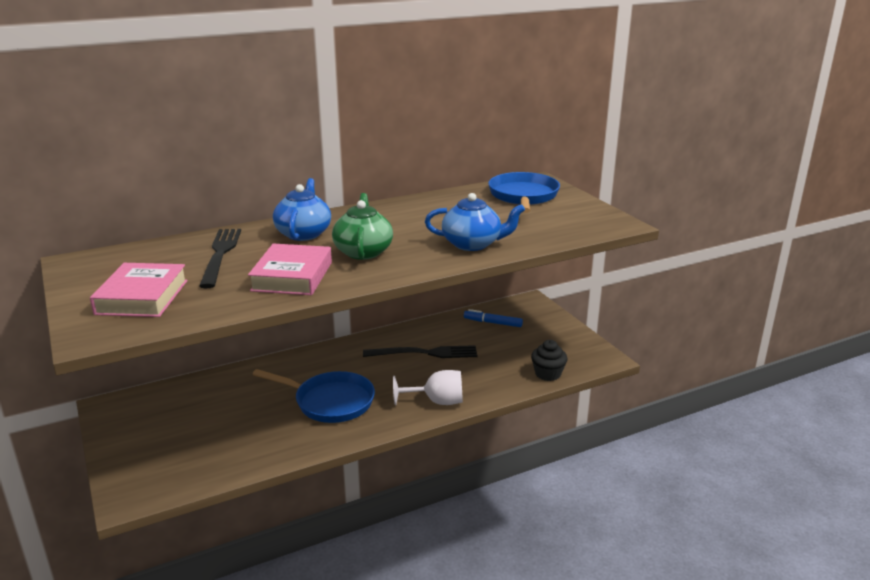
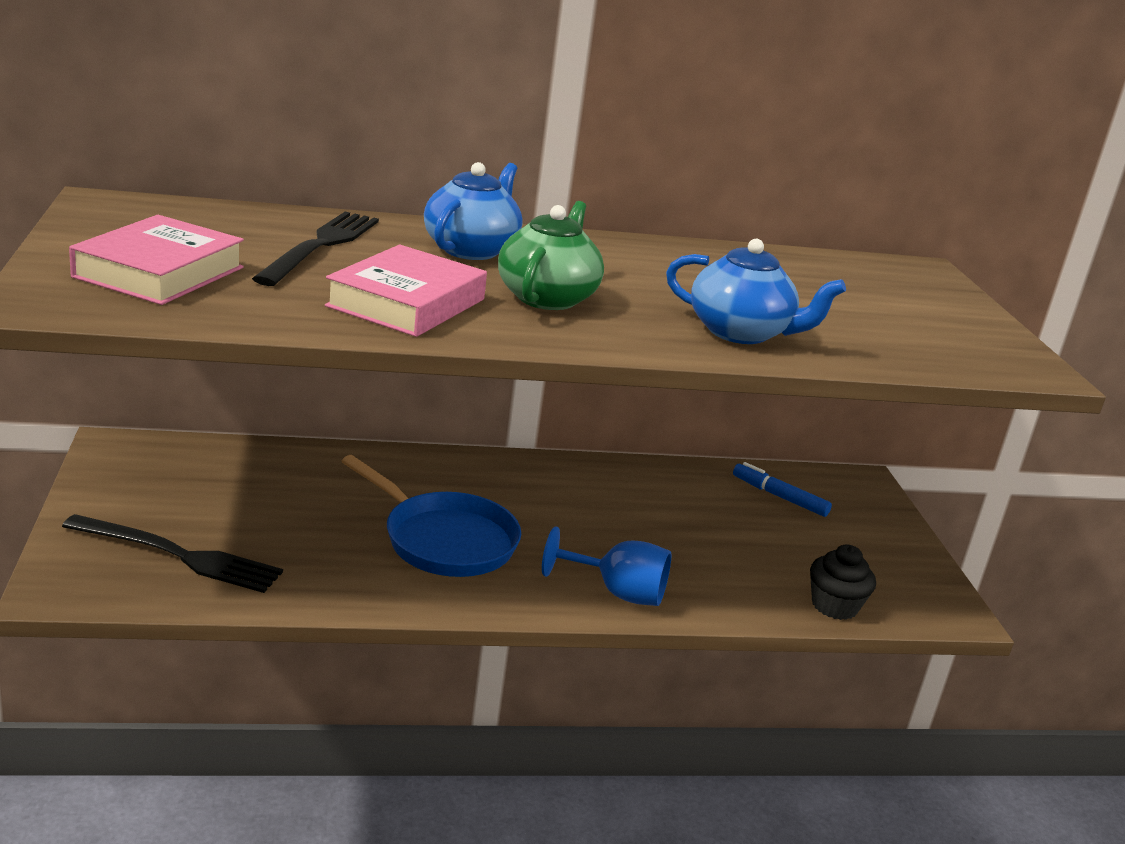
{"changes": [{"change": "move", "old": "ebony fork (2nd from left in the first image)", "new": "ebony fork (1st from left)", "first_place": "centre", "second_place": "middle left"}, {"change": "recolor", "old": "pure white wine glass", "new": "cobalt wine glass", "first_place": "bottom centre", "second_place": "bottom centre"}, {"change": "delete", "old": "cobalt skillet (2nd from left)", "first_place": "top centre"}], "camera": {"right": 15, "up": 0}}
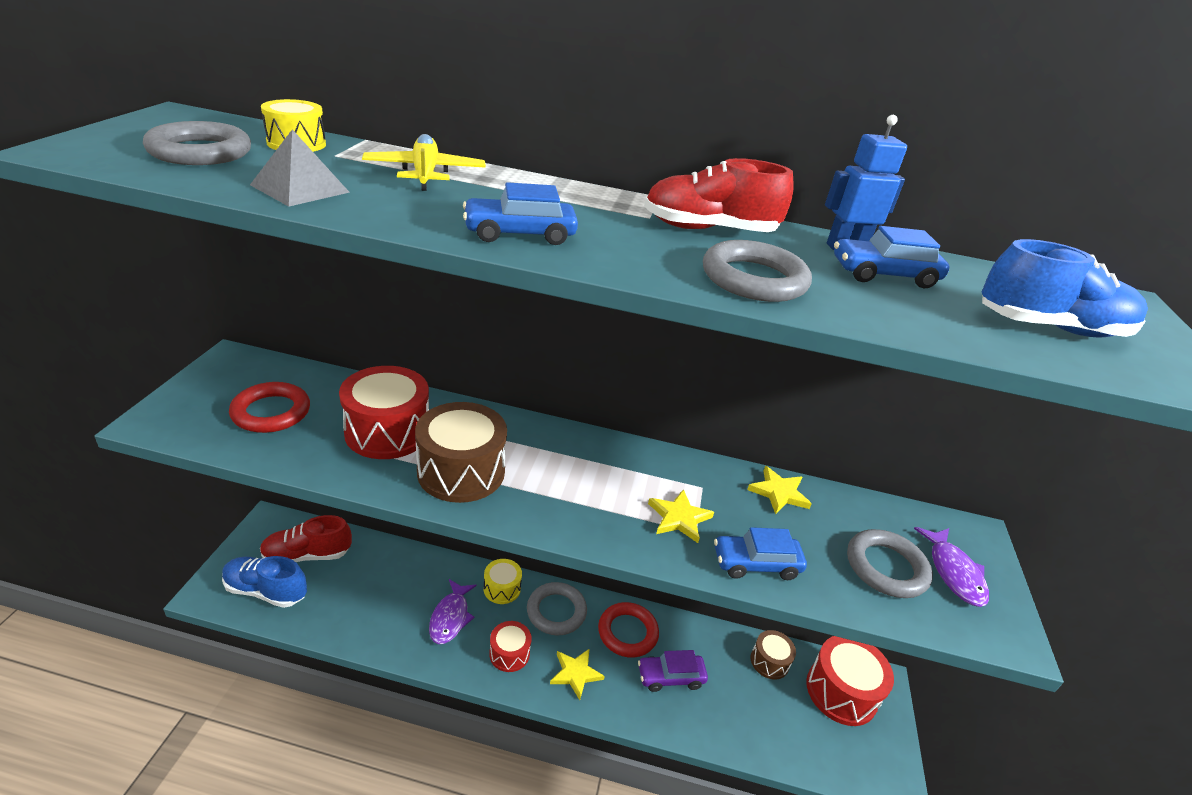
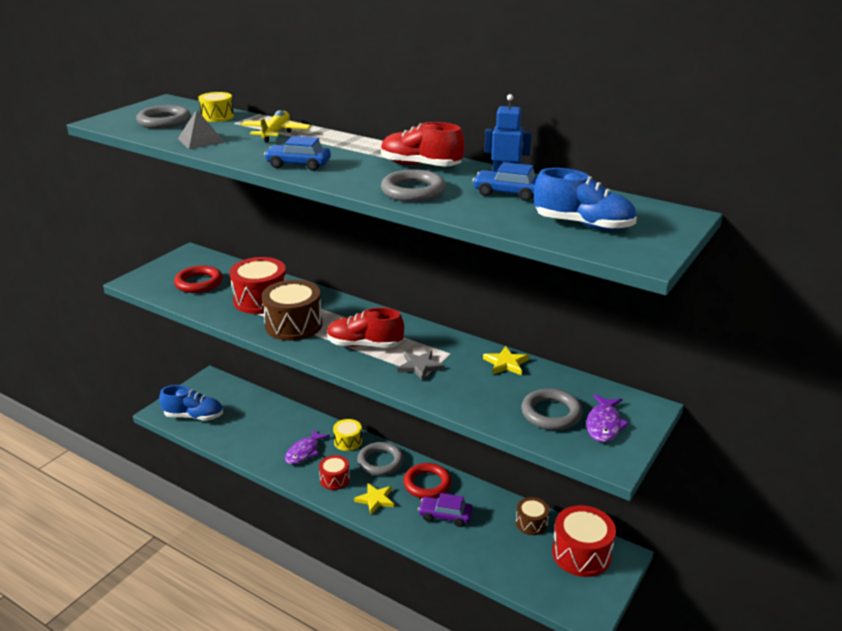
{"changes": [{"change": "rotate", "old": "cobalt sneaker (1st from left)", "first_place": "bottom left", "second_place": "middle left", "degrees": 150}, {"change": "move", "old": "crimson sneaker (1st from left)", "first_place": "bottom left", "second_place": "centre"}, {"change": "recolor", "old": "golden star (2nd from left)", "new": "grey star", "first_place": "centre", "second_place": "centre"}, {"change": "delete", "old": "cobalt automobile (2nd from left)", "first_place": "bottom centre"}], "camera": {"right": 25, "up": -5}}
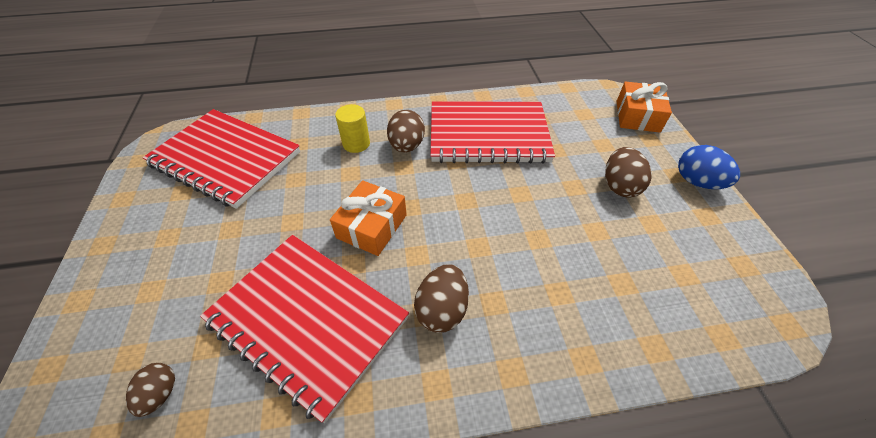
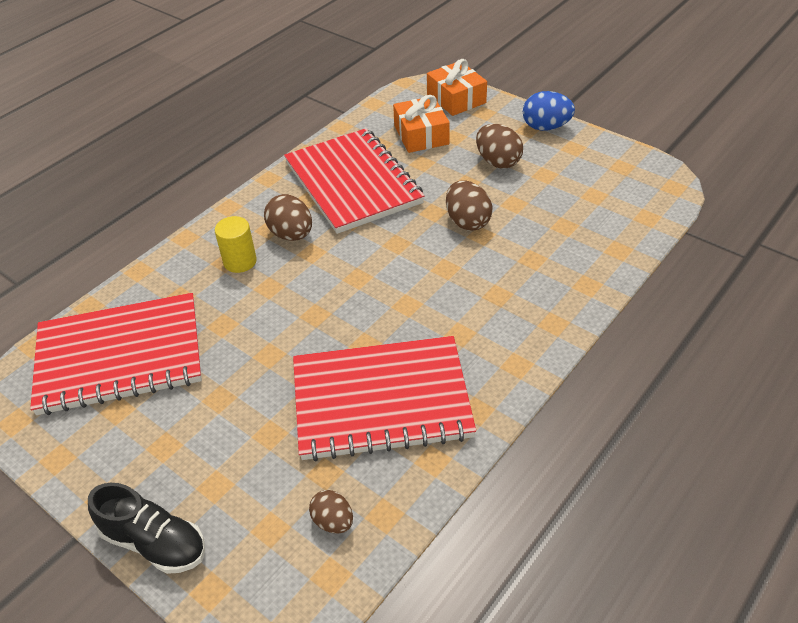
{"changes": [{"change": "move", "old": "bright orange present (1st from left)", "first_place": "centre", "second_place": "top centre"}, {"change": "move", "old": "brown toy egg (3rd from left)", "first_place": "bottom centre", "second_place": "top centre"}, {"change": "rotate", "old": "crimson notebook (3rd from left in the first image)", "first_place": "top centre", "second_place": "top centre", "degrees": -75}, {"change": "insert", "new": "ebony sneaker", "second_place": "bottom left"}], "camera": {"right": -40, "up": -5}}
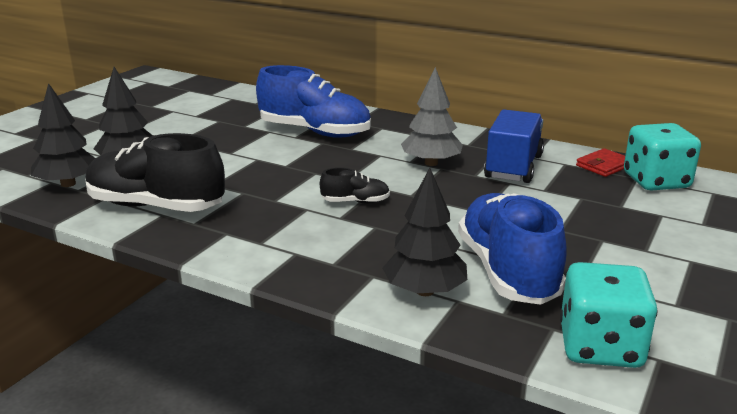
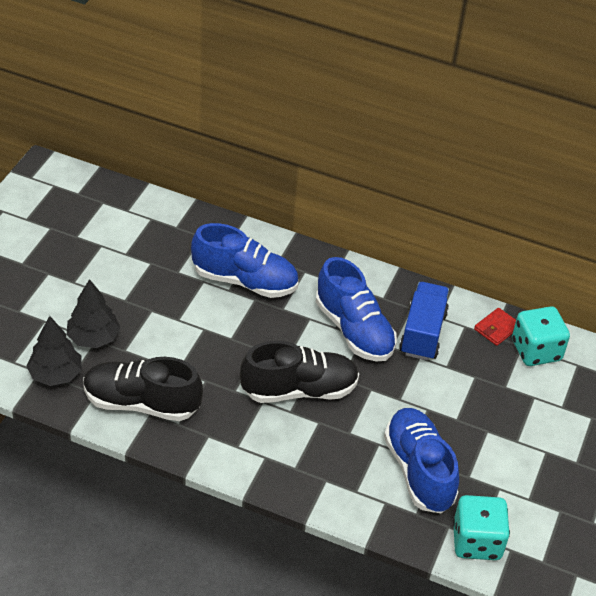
{"changes": [{"change": "resize", "old": "ebony sneaker (2nd from left)", "first_place": "centre", "second_place": "centre", "factor": 2.17}, {"change": "delete", "old": "ebony tree (3rd from left)", "first_place": "centre"}, {"change": "replace", "old": "grey tree", "new": "cobalt sneaker (2nd from left)", "first_place": "top centre", "second_place": "centre"}], "camera": {"right": -10, "up": 20}}
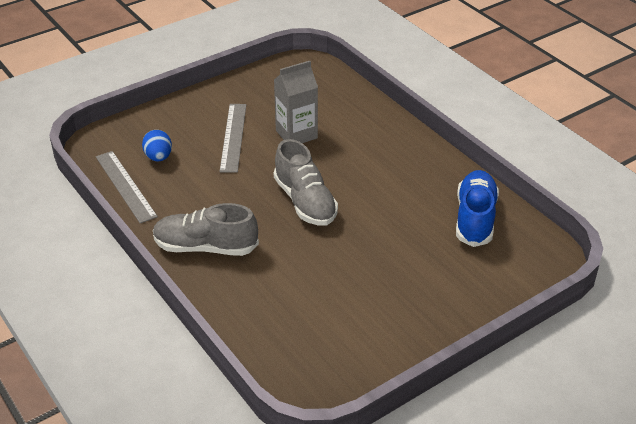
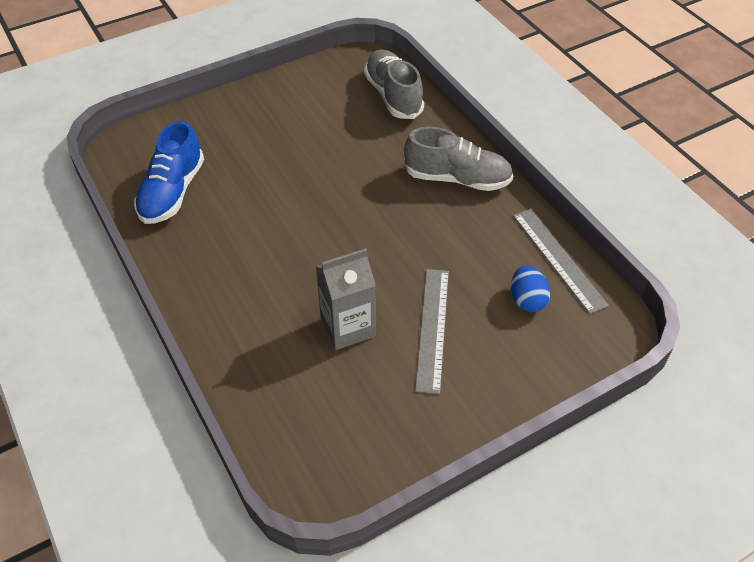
{"changes": [{"change": "move", "old": "grey sneaker (2nd from left in the first image)", "new": "grey sneaker (1st from left)", "first_place": "centre", "second_place": "top centre"}], "camera": {"right": -175, "up": 10}}
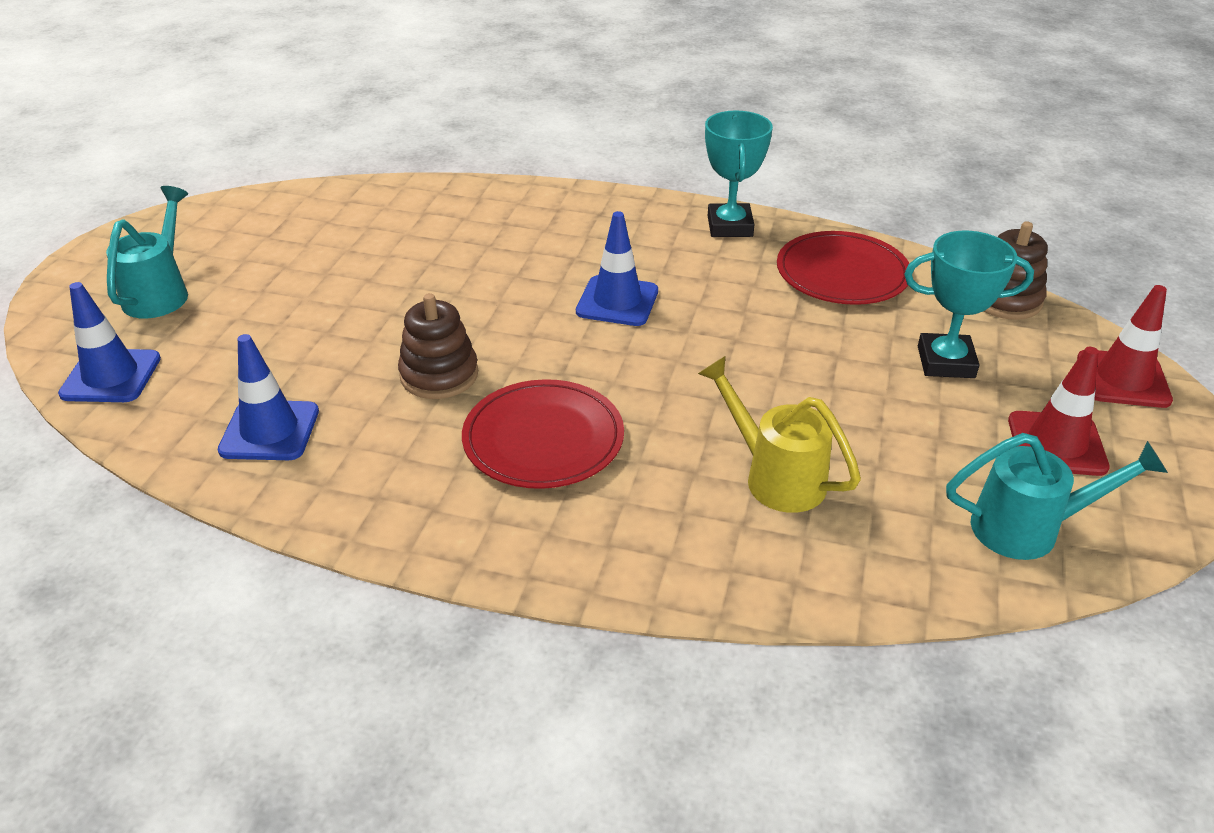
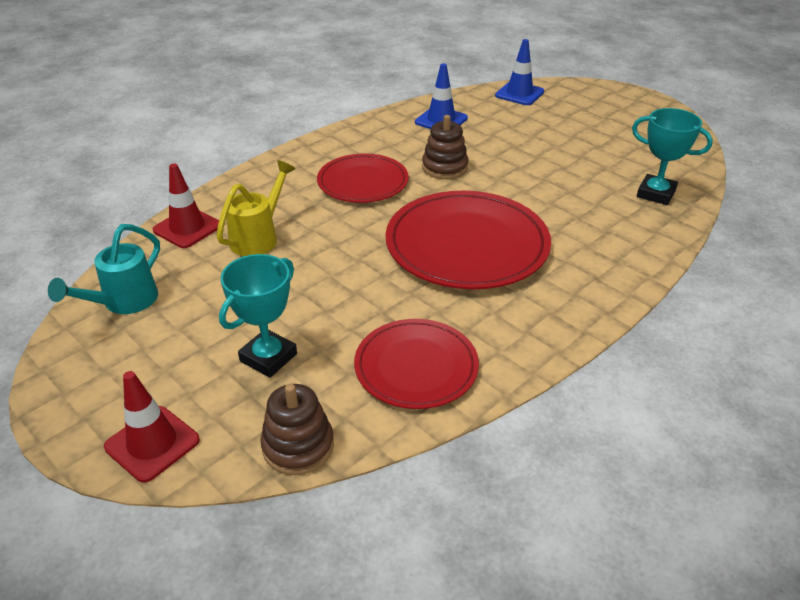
{"changes": [{"change": "delete", "old": "aqua sprinkling can (1st from left)", "first_place": "top left"}, {"change": "replace", "old": "cobalt safety cone (3rd from left)", "new": "crimson dinner plate (3rd from left)", "first_place": "top centre", "second_place": "centre"}, {"change": "rotate", "old": "golden sprinkling can", "first_place": "centre", "second_place": "middle left", "degrees": -45}, {"change": "move", "old": "aqua award cup (1st from left in the first image)", "new": "aqua award cup (2nd from left)", "first_place": "top centre", "second_place": "top right"}, {"change": "move", "old": "crimson safety cone (1st from left in the first image)", "new": "crimson safety cone (2nd from left)", "first_place": "middle right", "second_place": "middle left"}], "camera": {"right": 120, "up": 0}}
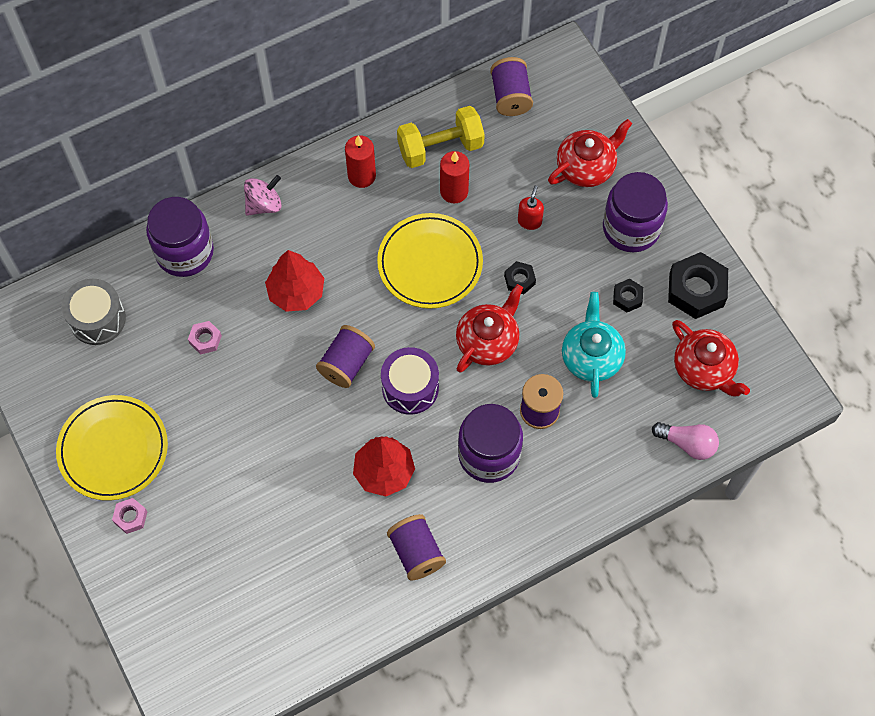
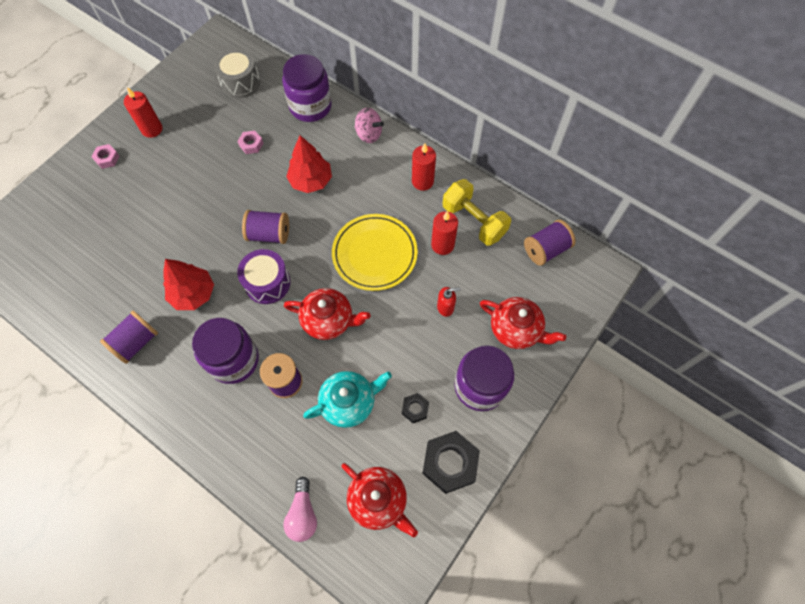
{"changes": [{"change": "replace", "old": "golden dinner plate (1st from left)", "new": "crimson candle (1st from left)", "first_place": "middle left", "second_place": "top left"}, {"change": "delete", "old": "ebony hex nut (1st from left)", "first_place": "centre"}, {"change": "rotate", "old": "crimson teapot (3rd from left in the first image)", "first_place": "middle right", "second_place": "bottom centre", "degrees": -75}], "camera": {"right": 65, "up": 0}}
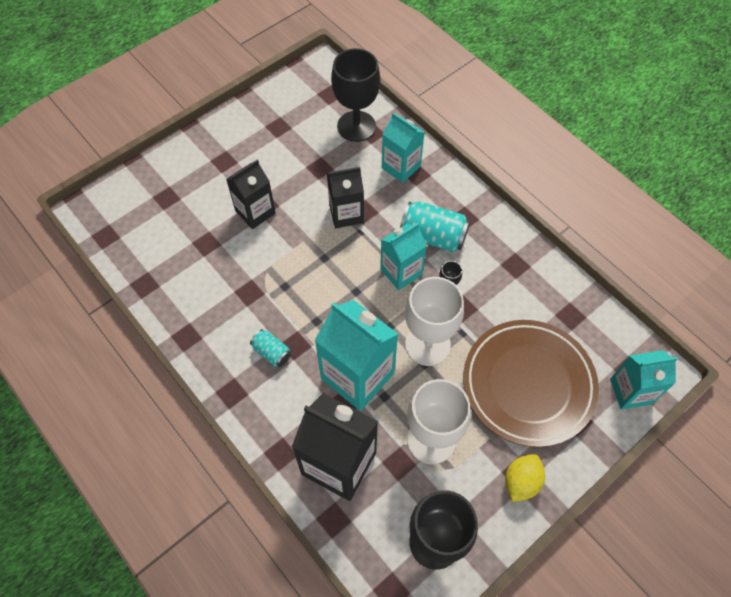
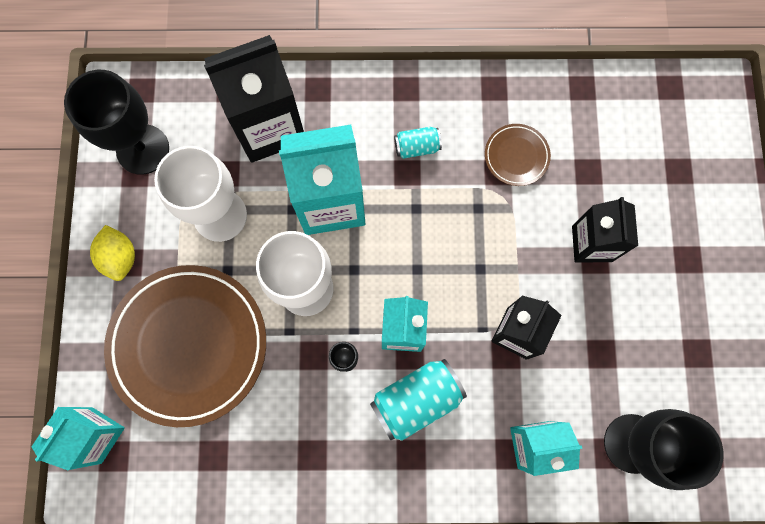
{"changes": [{"change": "insert", "new": "brown dinner plate (2nd from left)", "second_place": "top right"}], "camera": {"right": 130, "up": 15}}
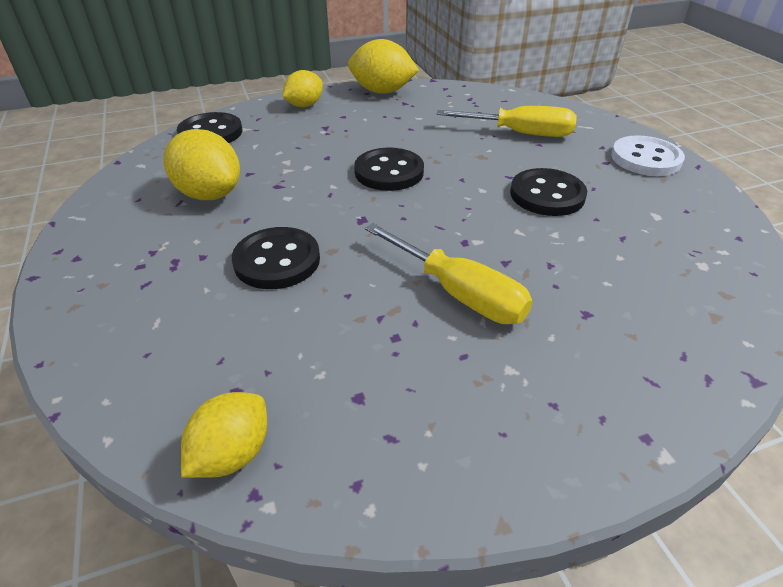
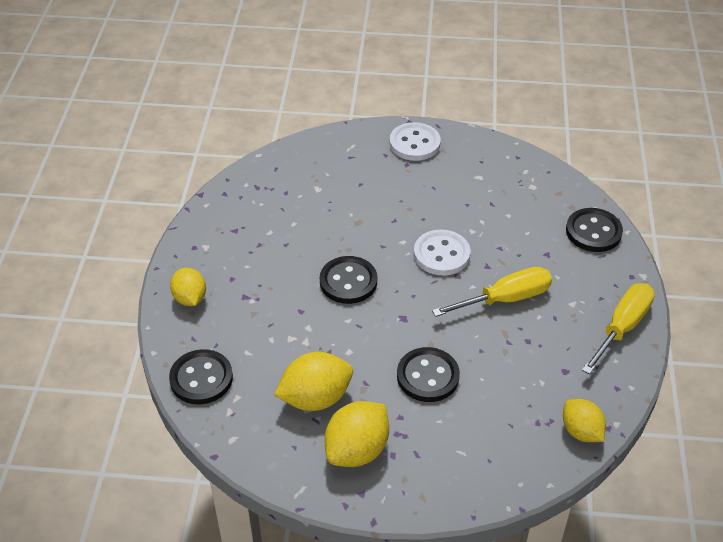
{"changes": [{"change": "move", "old": "golden lemon (4th from left in the first image)", "new": "golden lemon (3rd from left)", "first_place": "top centre", "second_place": "bottom centre"}, {"change": "move", "old": "golden screwdriver (2nd from left)", "first_place": "top centre", "second_place": "middle right"}, {"change": "move", "old": "ebony sewing button (4th from left)", "first_place": "top right", "second_place": "middle right"}, {"change": "insert", "new": "pure white sewing button (2nd from left)", "second_place": "centre"}], "camera": {"right": -65, "up": 5}}
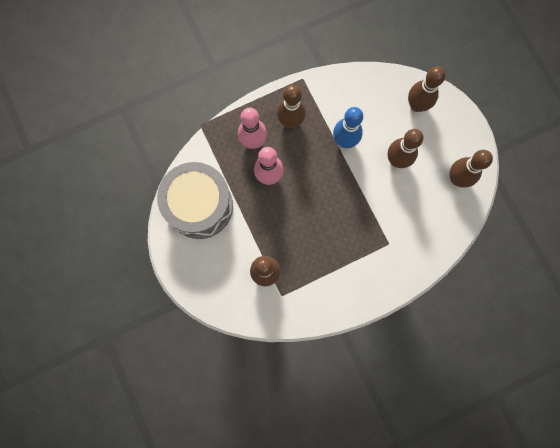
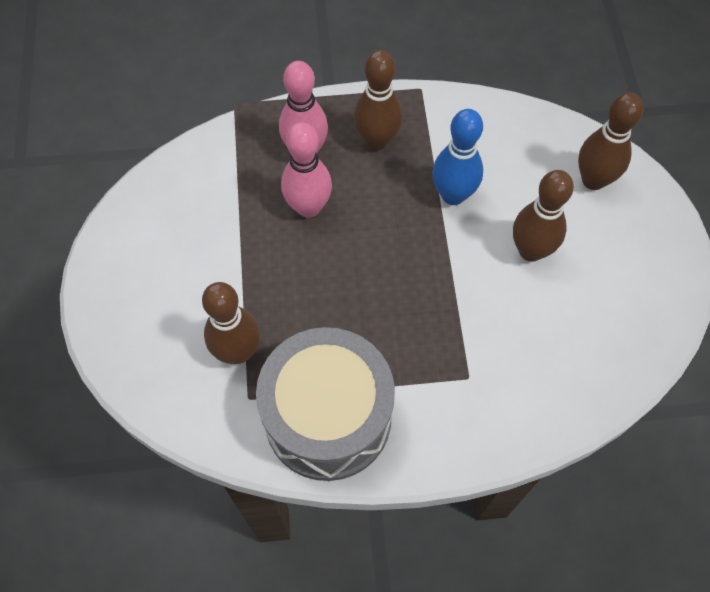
{"changes": [{"change": "move", "old": "grey snare drum", "first_place": "centre", "second_place": "bottom centre"}, {"change": "delete", "old": "brown skittle (5th from left)", "first_place": "middle right"}], "camera": {"right": 20, "up": -15}}
